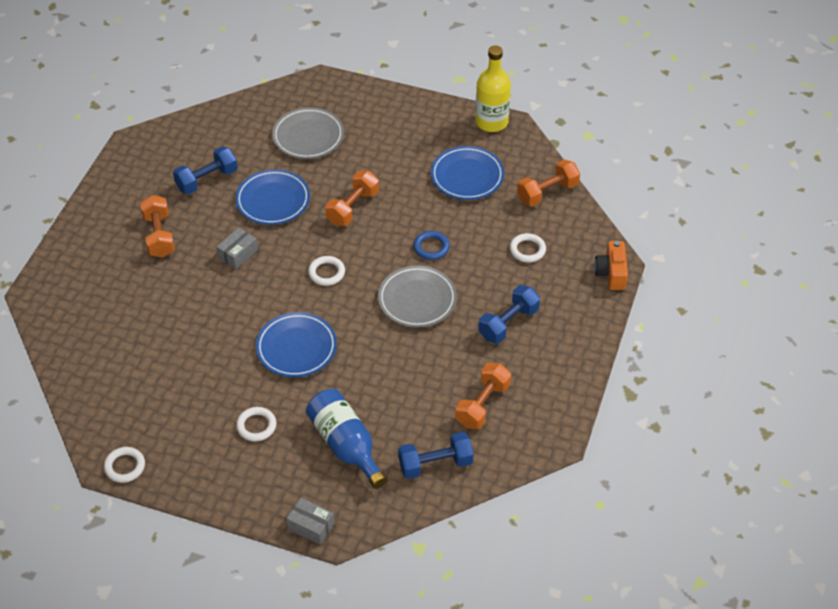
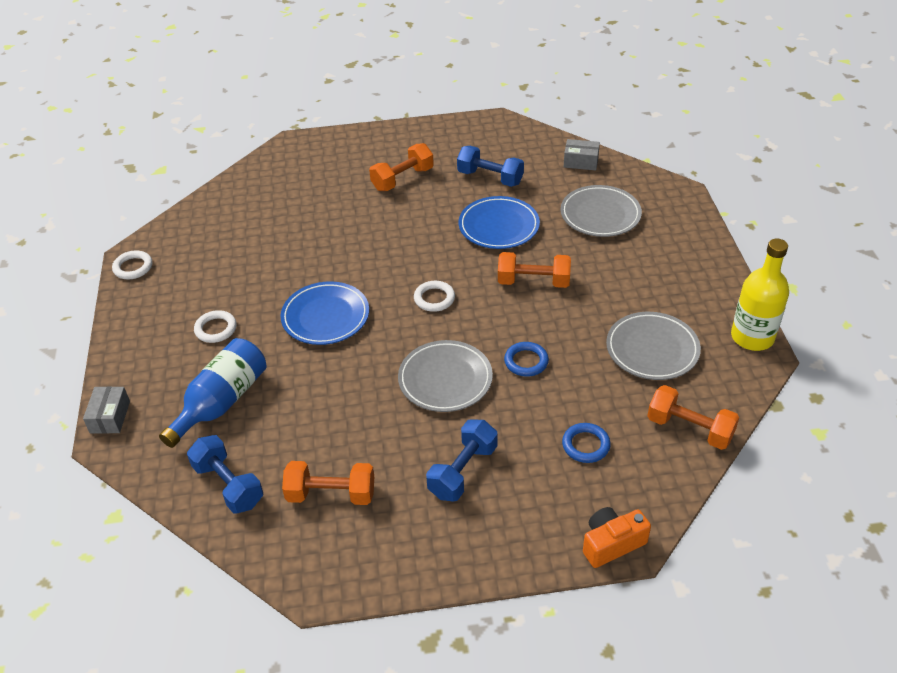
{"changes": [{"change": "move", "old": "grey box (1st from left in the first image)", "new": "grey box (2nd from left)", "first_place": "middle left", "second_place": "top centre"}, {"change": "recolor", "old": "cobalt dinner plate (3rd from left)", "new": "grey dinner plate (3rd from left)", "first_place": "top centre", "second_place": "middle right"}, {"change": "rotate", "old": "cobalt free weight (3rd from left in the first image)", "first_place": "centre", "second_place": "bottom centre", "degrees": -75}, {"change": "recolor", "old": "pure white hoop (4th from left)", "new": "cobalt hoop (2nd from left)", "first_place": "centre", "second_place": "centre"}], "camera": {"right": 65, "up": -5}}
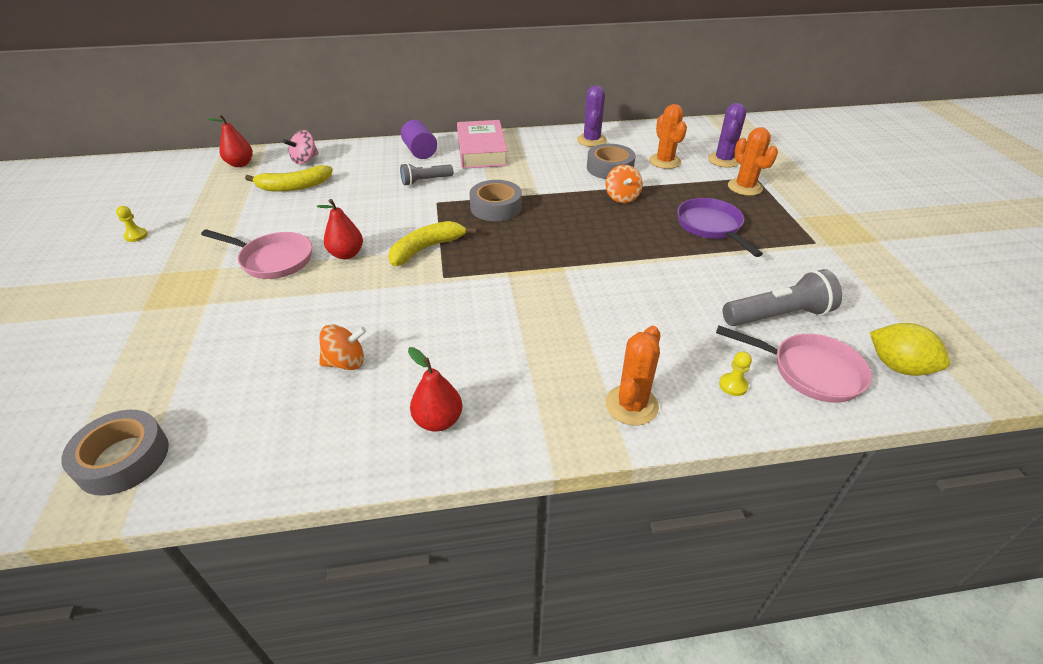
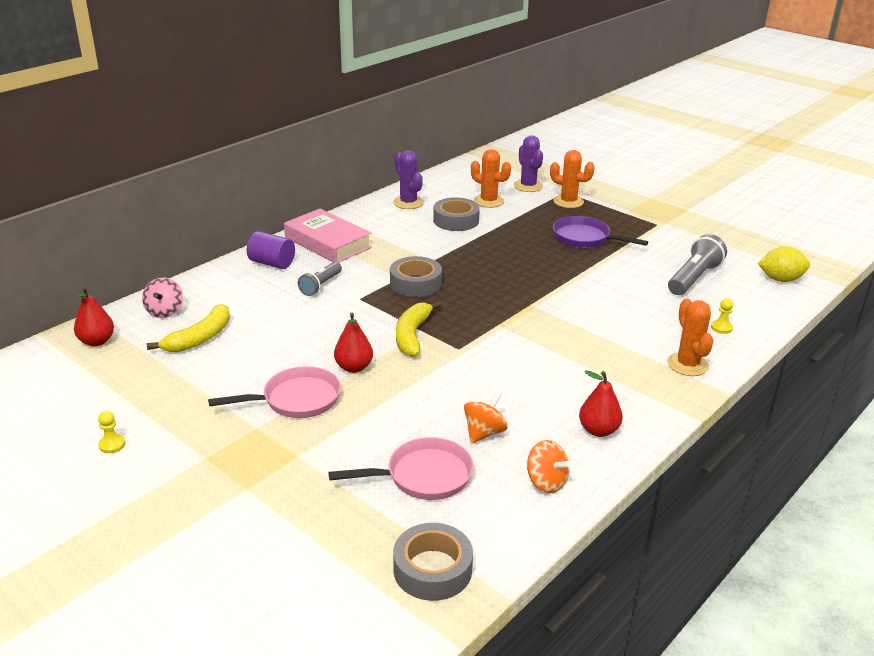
{"changes": [{"change": "move", "old": "bright orange toy top (2nd from left)", "first_place": "top centre", "second_place": "bottom centre"}, {"change": "move", "old": "rose-pink skillet (2nd from left)", "first_place": "middle right", "second_place": "bottom centre"}], "camera": {"right": -40, "up": -10}}
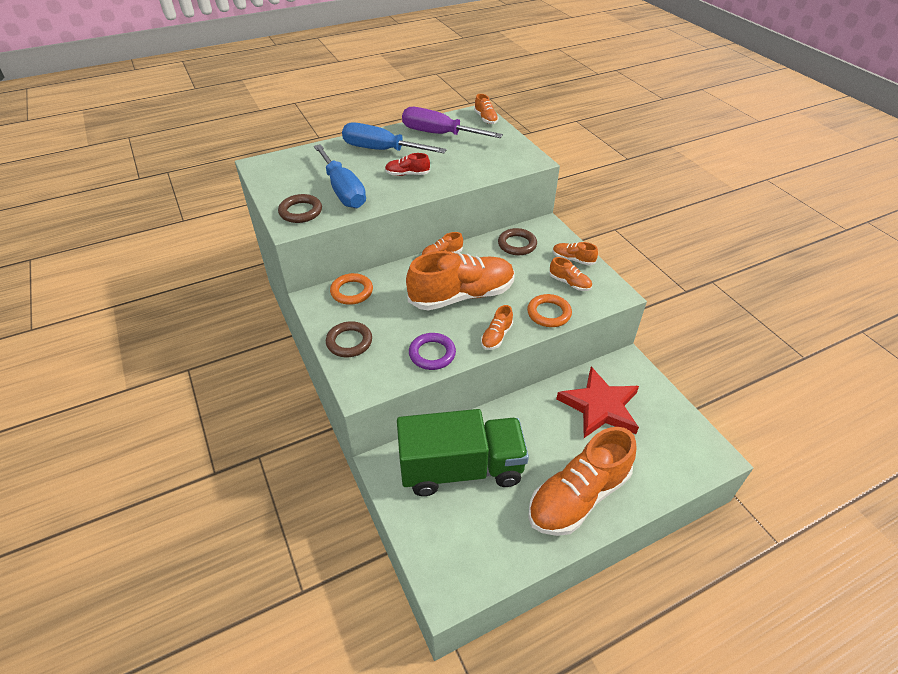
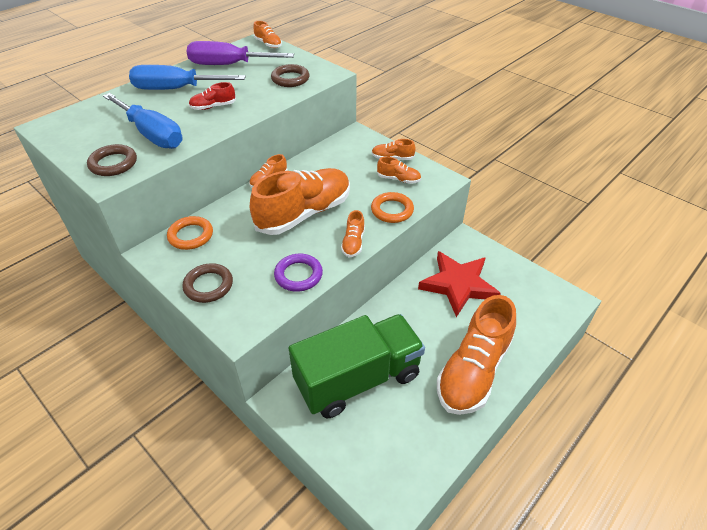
{"changes": [{"change": "move", "old": "brown hoop (3rd from left)", "first_place": "centre", "second_place": "top centre"}], "camera": {"right": -20, "up": 0}}
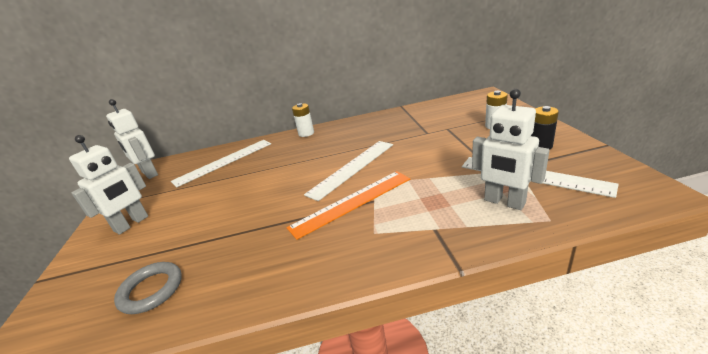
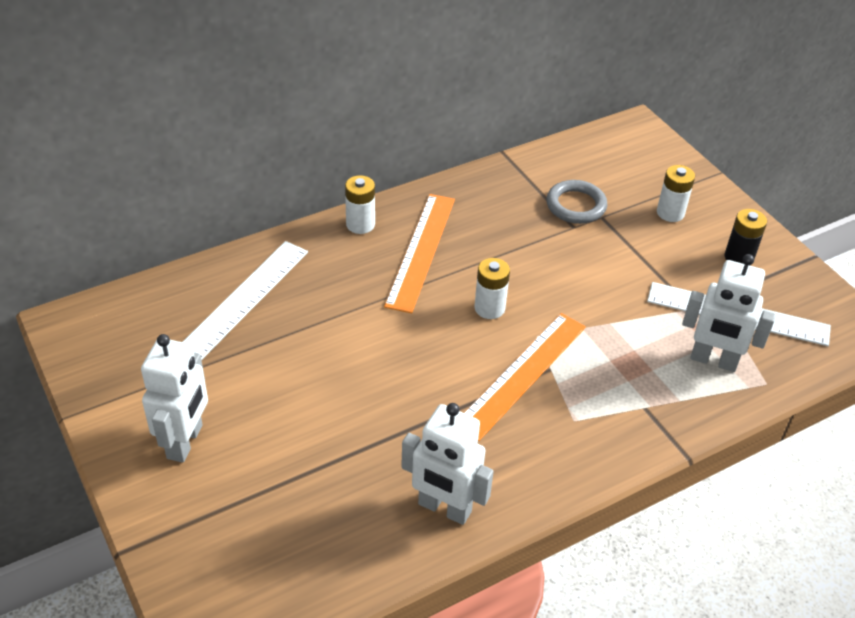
{"changes": [{"change": "move", "old": "pure white toy robot (2nd from left)", "first_place": "middle left", "second_place": "bottom centre"}, {"change": "move", "old": "grey hoop", "first_place": "bottom left", "second_place": "top right"}, {"change": "replace", "old": "pure white measuring stick (2nd from left)", "new": "pure white battery (2nd from left)", "first_place": "centre", "second_place": "centre"}, {"change": "insert", "new": "bright orange measuring stick (1st from left)", "second_place": "centre"}], "camera": {"right": -25, "up": 15}}
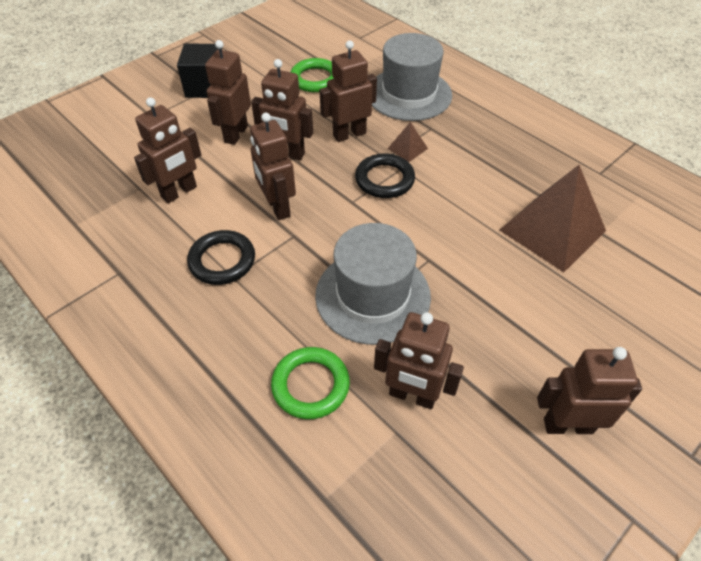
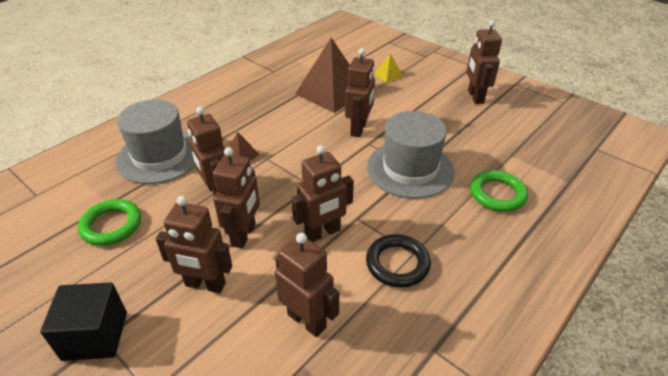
{"changes": [{"change": "delete", "old": "ebony hoop (2nd from left)", "first_place": "top centre"}, {"change": "move", "old": "brown toy robot (6th from left)", "first_place": "centre", "second_place": "top centre"}, {"change": "insert", "new": "golden solid pyramid", "second_place": "top centre"}], "camera": {"right": -95, "up": -10}}
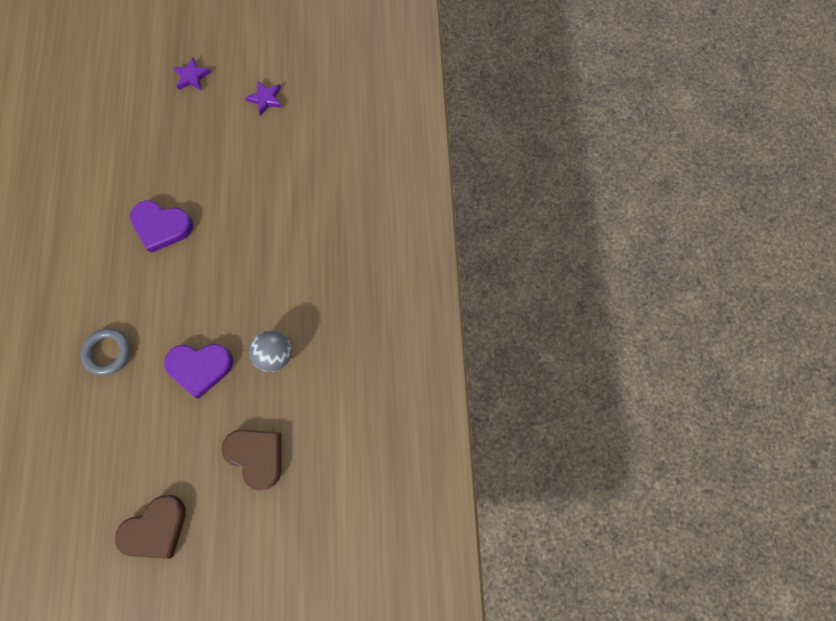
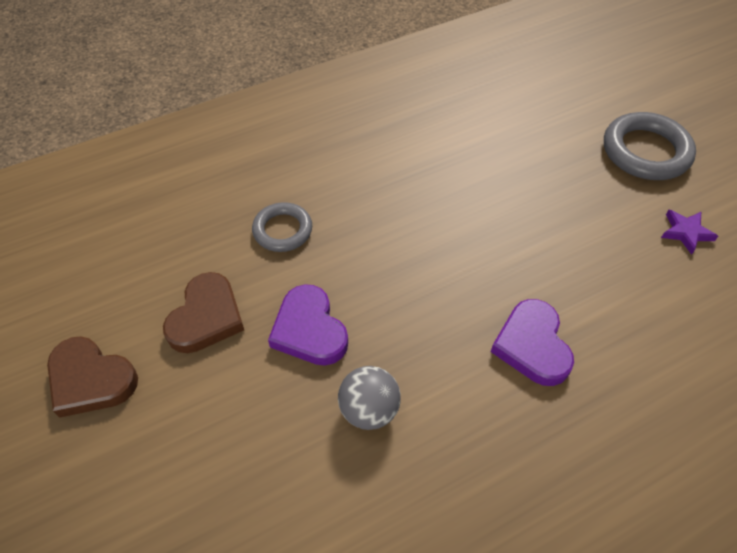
{"changes": [{"change": "move", "old": "purple heart (1st from left in the first image)", "new": "purple heart (2nd from left)", "first_place": "middle left", "second_place": "middle right"}, {"change": "replace", "old": "purple star (1st from left)", "new": "grey hoop (2nd from left)", "first_place": "top left", "second_place": "top right"}, {"change": "move", "old": "brown heart (2nd from left)", "first_place": "bottom left", "second_place": "middle left"}], "camera": {"right": 65, "up": -20}}
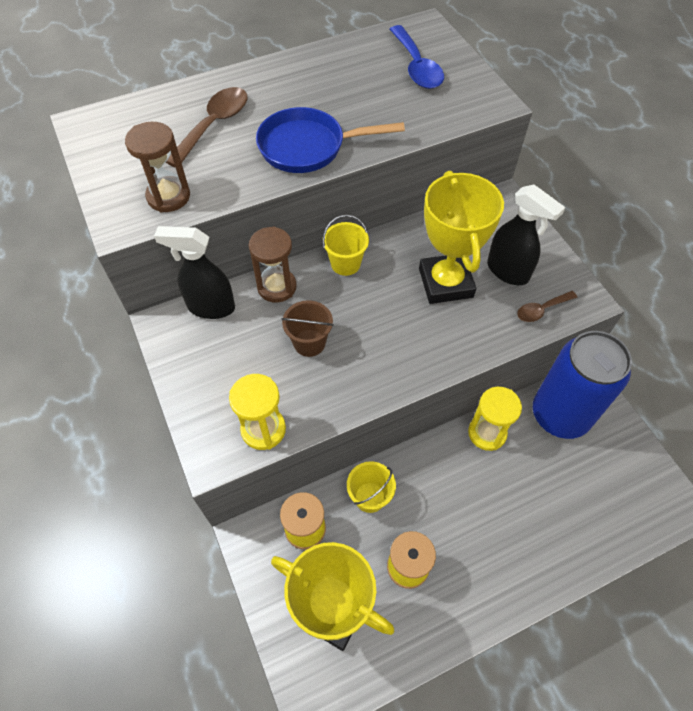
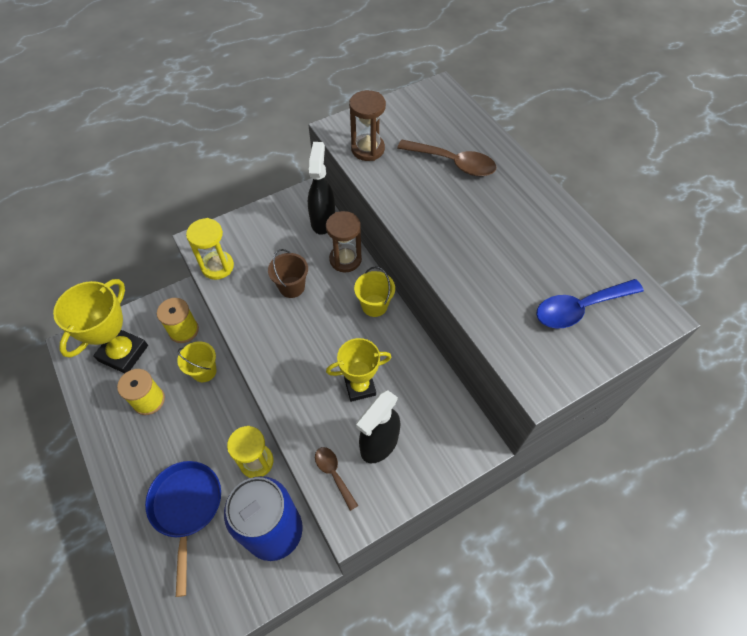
{"changes": [{"change": "move", "old": "cobalt skillet", "first_place": "top centre", "second_place": "bottom left"}, {"change": "resize", "old": "golden award cup (2nd from left)", "first_place": "centre", "second_place": "centre", "factor": 0.62}], "camera": {"right": 85, "up": 0}}
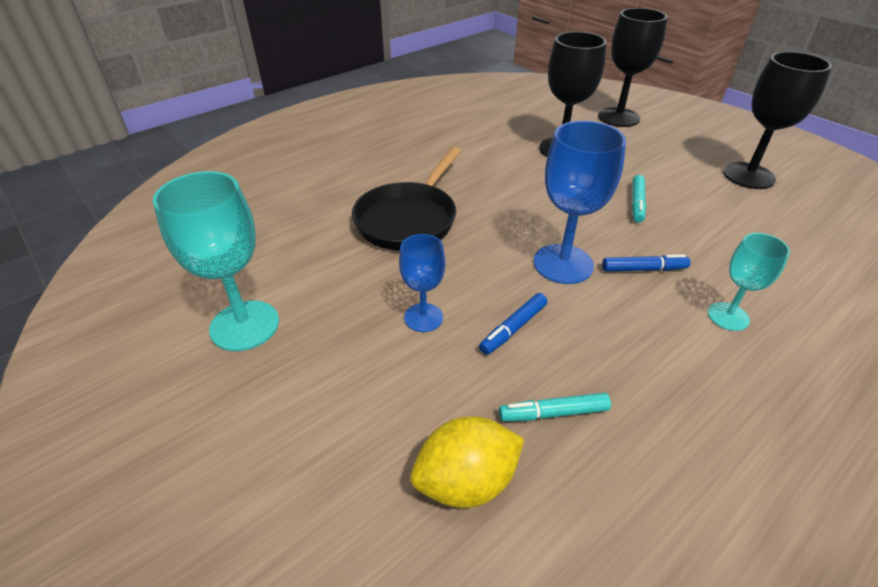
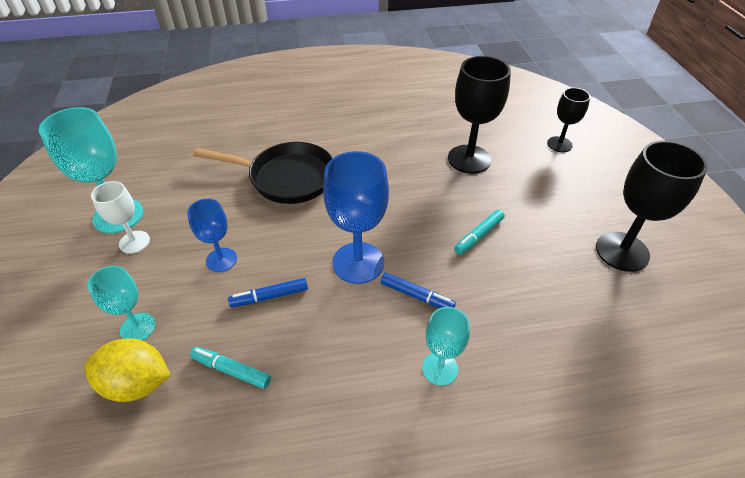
{"changes": [{"change": "rotate", "old": "ebony skillet", "first_place": "centre", "second_place": "centre", "degrees": -135}, {"change": "resize", "old": "ebony wine glass (2nd from left)", "first_place": "top right", "second_place": "top right", "factor": 0.59}, {"change": "insert", "new": "aqua wine glass (2nd from left)", "second_place": "middle left"}, {"change": "insert", "new": "pure white wine glass", "second_place": "middle left"}], "camera": {"right": 30, "up": 5}}
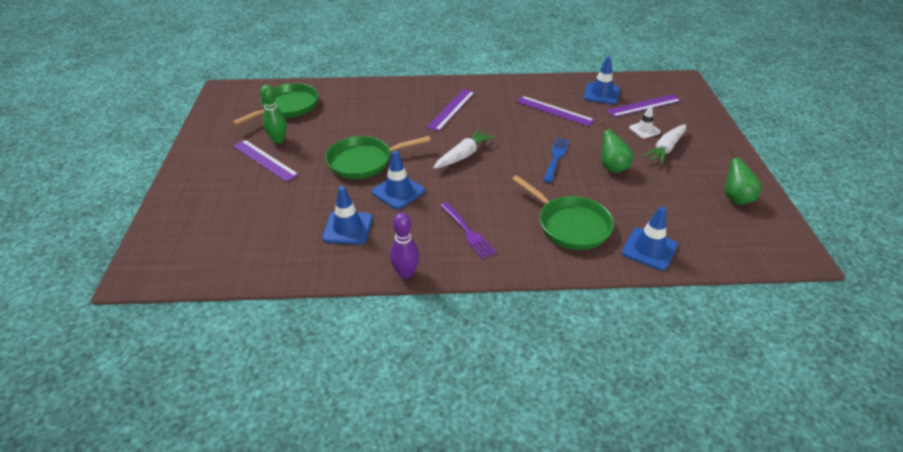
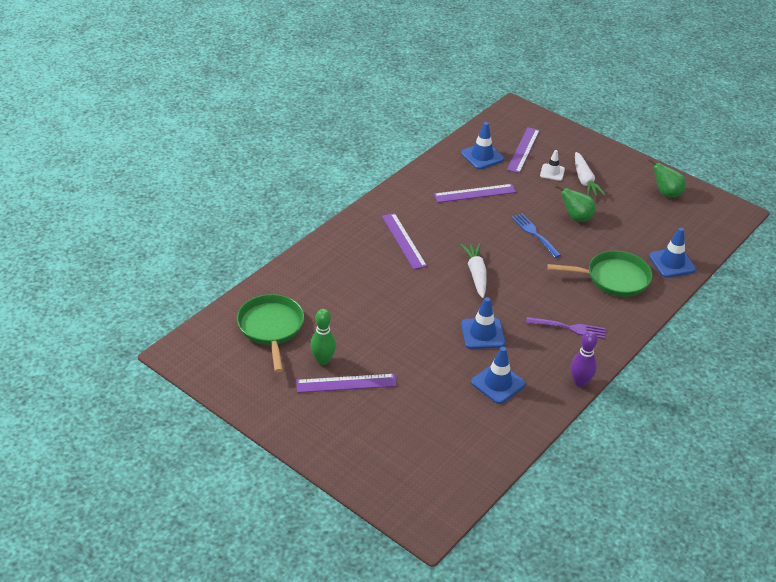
{"changes": [{"change": "delete", "old": "emerald skillet (2nd from left)", "first_place": "centre"}], "camera": {"right": -50, "up": 0}}
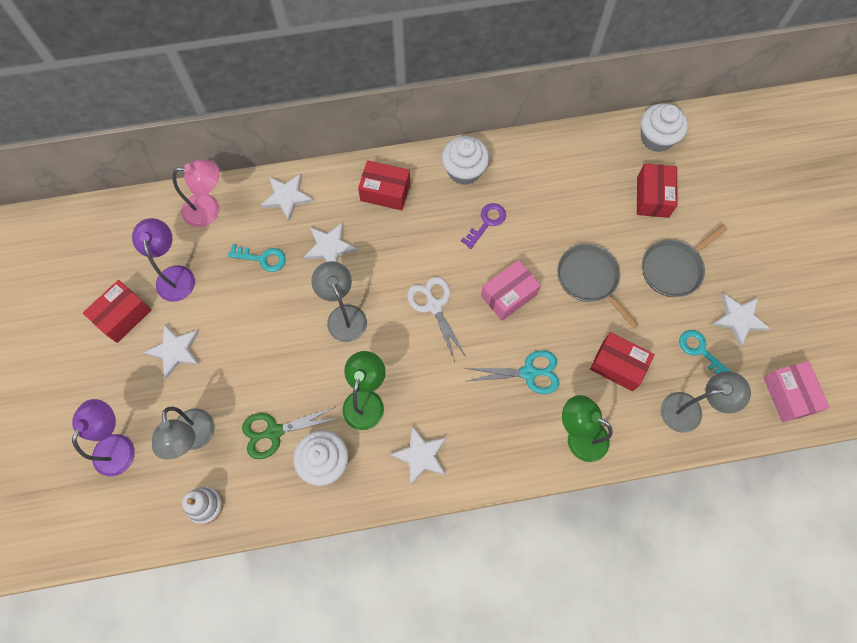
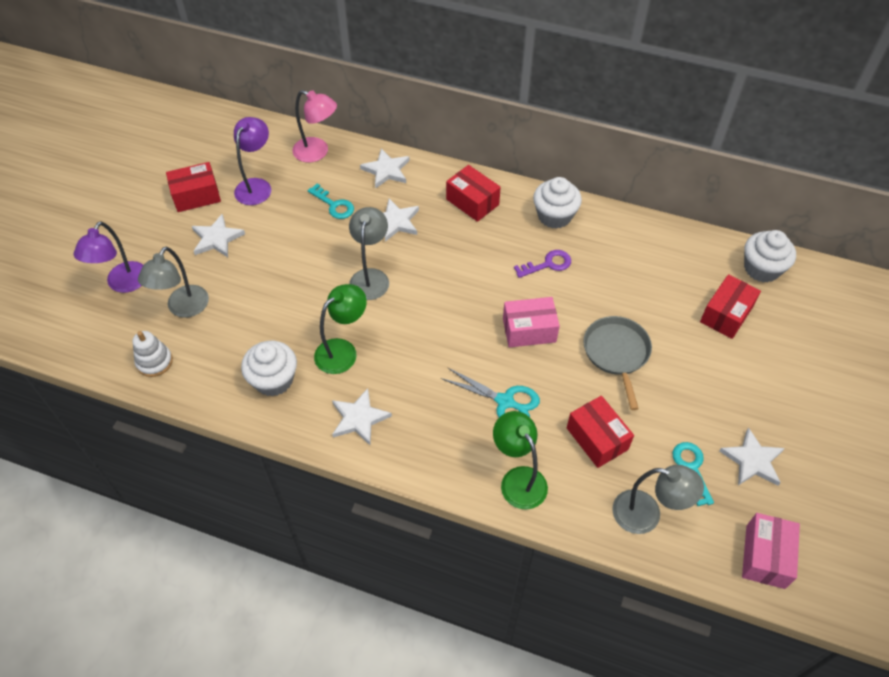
{"changes": [{"change": "rotate", "old": "purple reading lamp (1st from left)", "first_place": "bottom left", "second_place": "middle left", "degrees": 150}, {"change": "delete", "old": "emerald pair of scissors", "first_place": "bottom centre"}, {"change": "delete", "old": "pure white pair of scissors", "first_place": "centre"}, {"change": "delete", "old": "grey skillet (2nd from left)", "first_place": "middle right"}], "camera": {"right": 30, "up": -15}}
